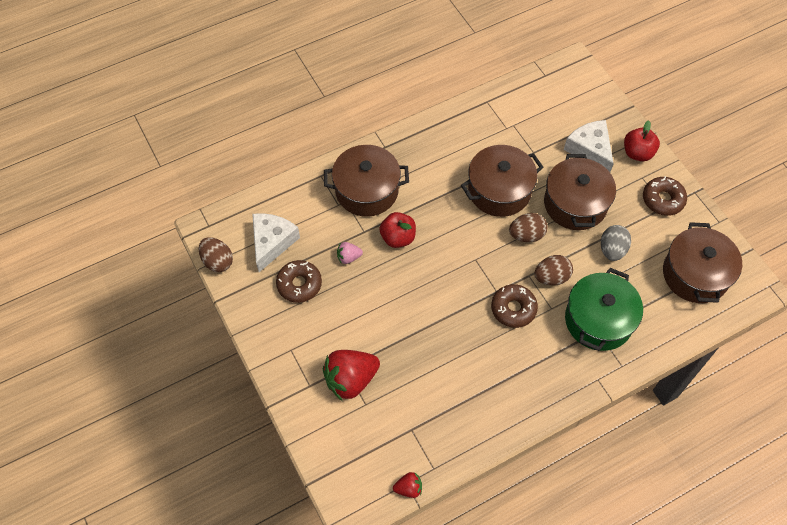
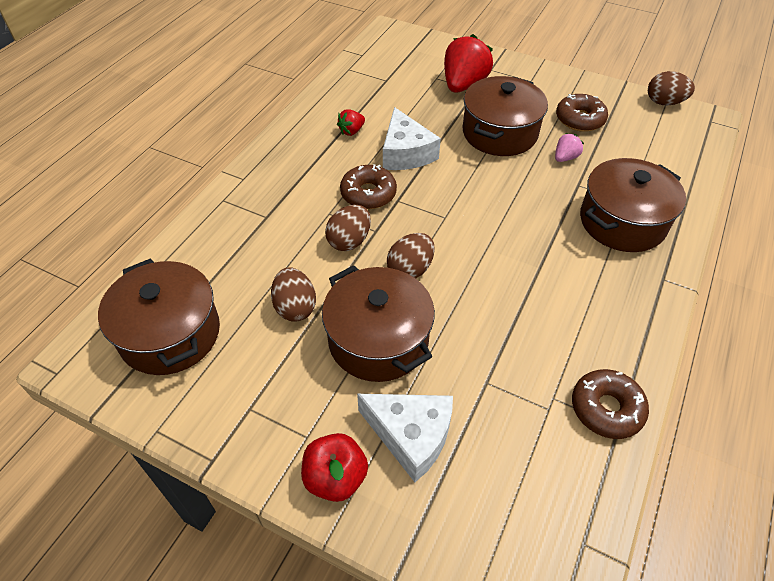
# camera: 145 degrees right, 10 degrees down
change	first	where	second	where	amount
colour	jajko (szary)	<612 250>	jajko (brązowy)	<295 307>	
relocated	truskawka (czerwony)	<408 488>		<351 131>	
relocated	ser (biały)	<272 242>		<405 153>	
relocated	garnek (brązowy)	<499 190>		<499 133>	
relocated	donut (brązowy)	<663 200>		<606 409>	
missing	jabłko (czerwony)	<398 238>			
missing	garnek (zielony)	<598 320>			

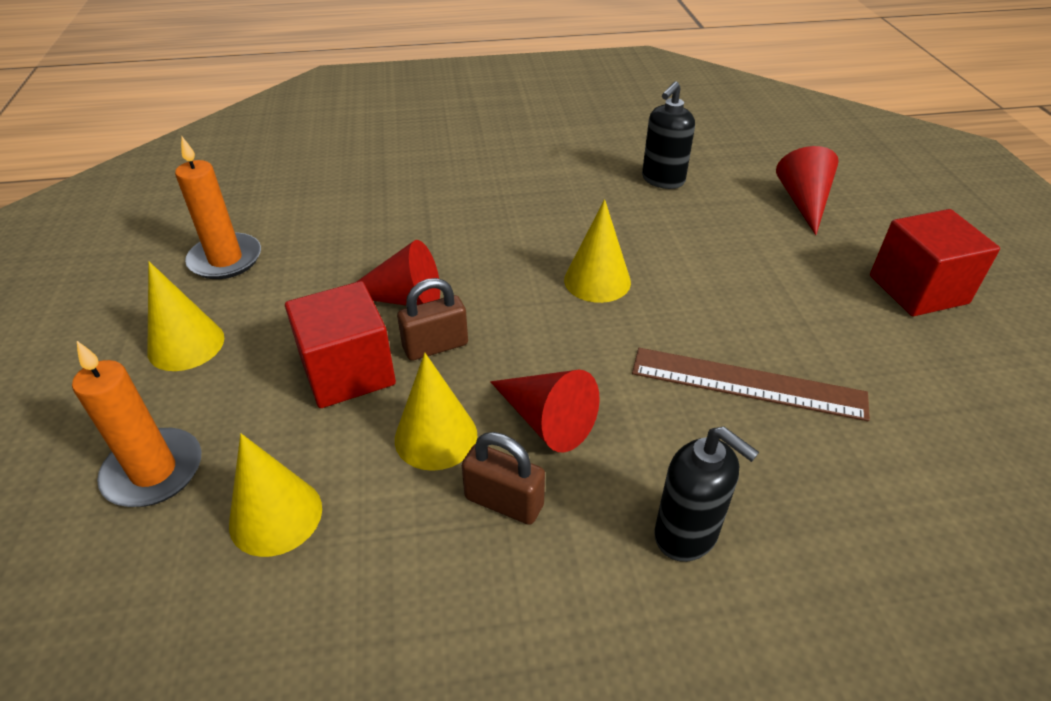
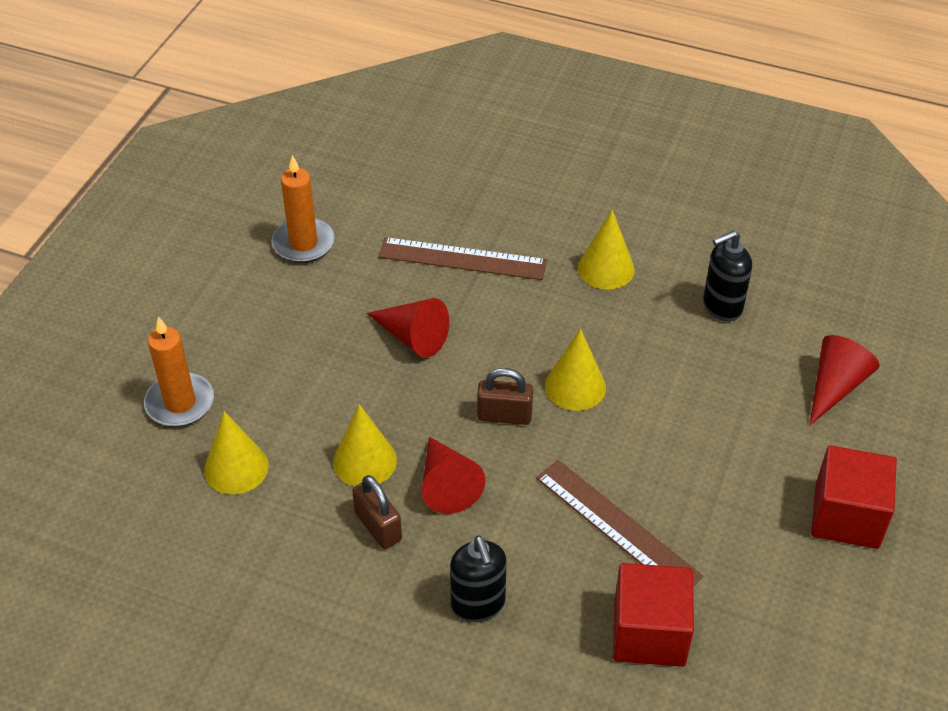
# camera: 30 degrees right, 5 degrees up
change	first	where	second	where	amount
appeared			linijka (brązowy)	<462 259>	
relocated	kłódka (brązowy)	<435 346>		<504 416>	
relocated	stożek (żółty)	<186 344>		<606 268>	
relocated	sześcian (czerwony)	<348 371>		<649 633>	

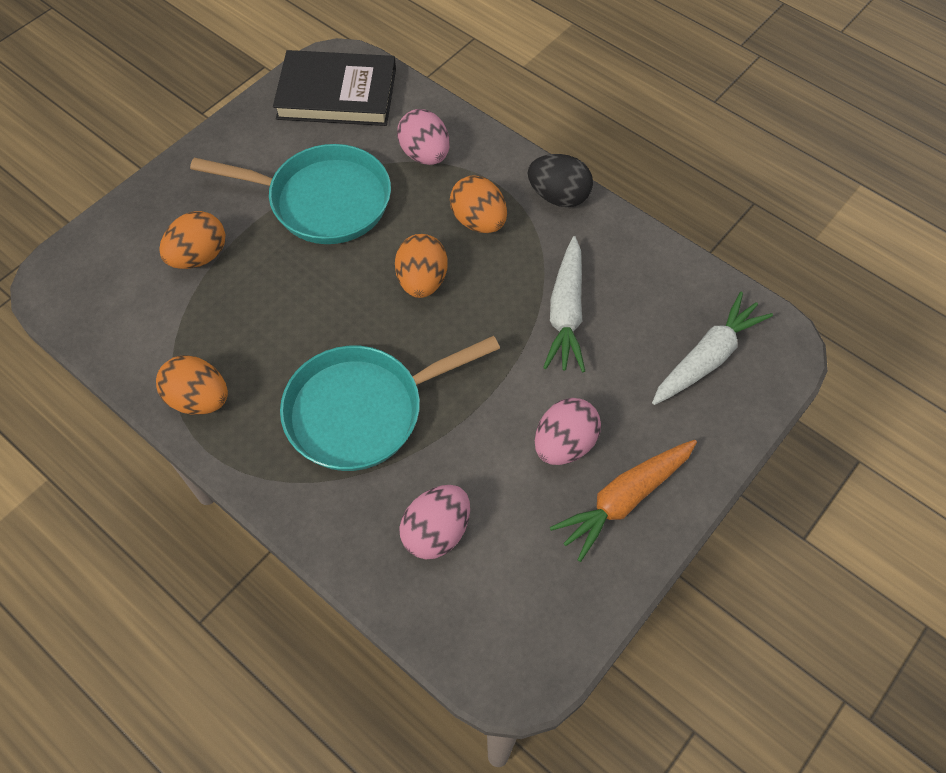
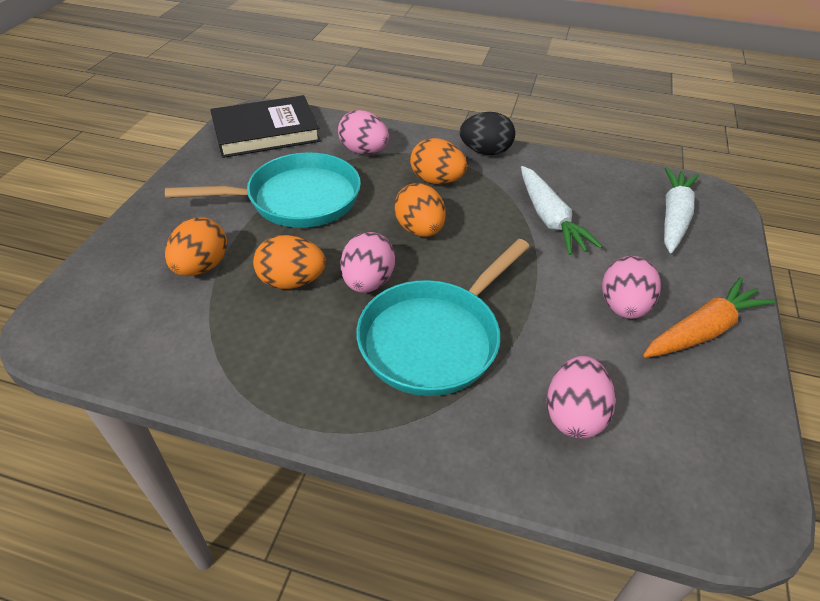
# camera: 25 degrees left, 15 degrees down
change	first	where	second	where	amount
relocated	jajko (pomarańczowy)	<199 399>		<292 281>	
appeared			jajko (różowy)	<368 282>	
spun	marchewka (pomarańczowy)	<624 499>		<702 330>	150 degrees counterclockwise

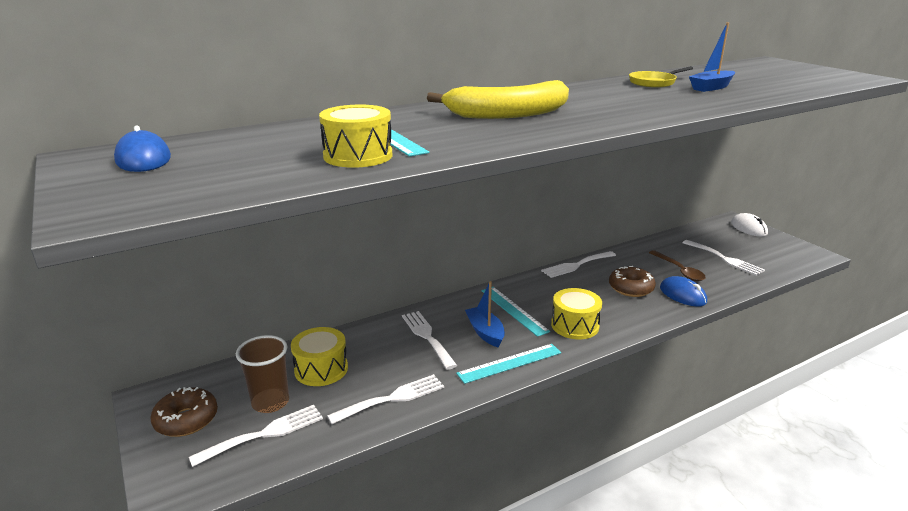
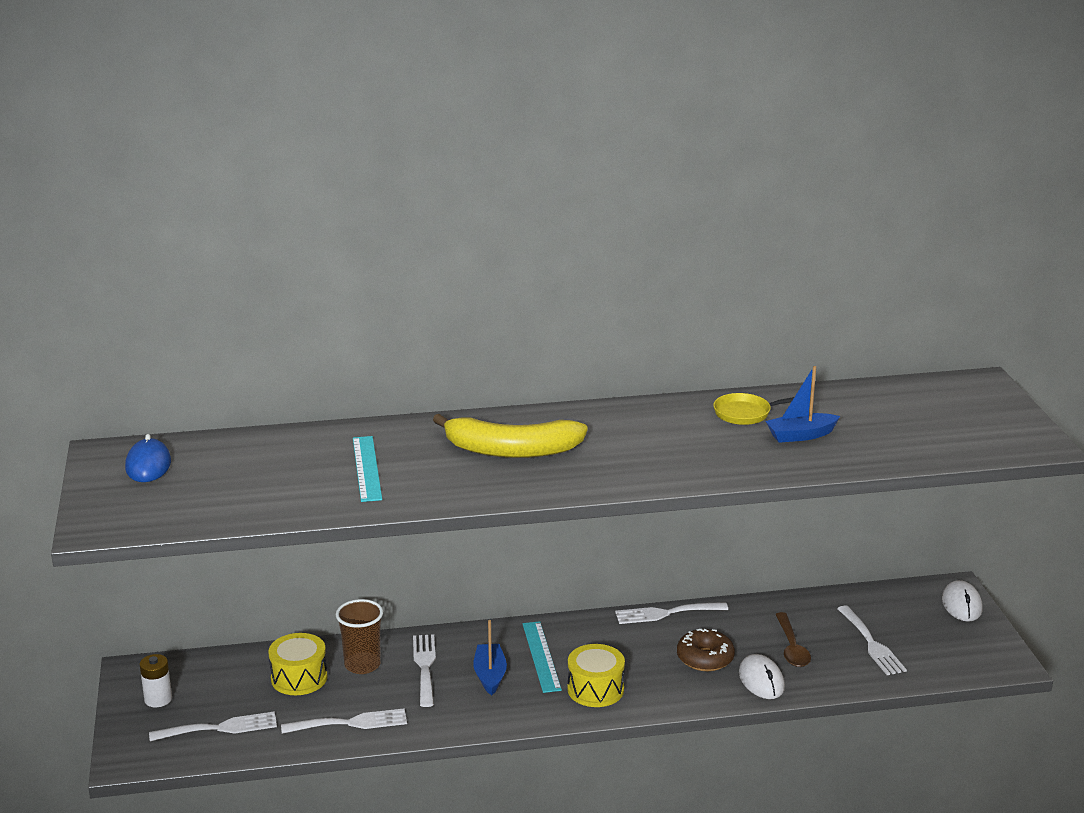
# camera: 20 degrees right, 0 degrees up
change	first	where	second	where	amount
exchanged	donut (brązowy)	<186 420>	bateria (biały)	<158 699>	
relocated	szklanka (brązowy)	<270 402>		<362 665>	
colour	myszka (niebieski)	<683 295>	myszka (biały)	<761 680>	
missing	bęben (żółty)	<358 156>			
missing	linijka (turkusowy)	<510 363>			

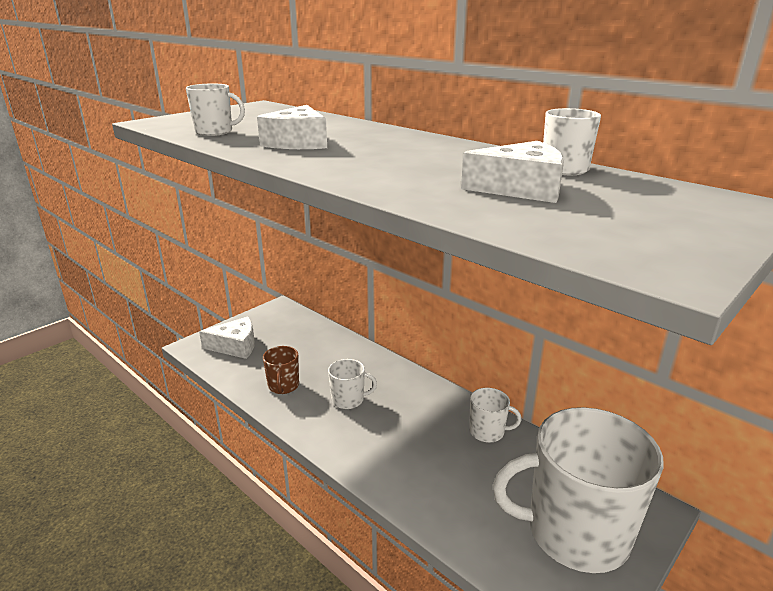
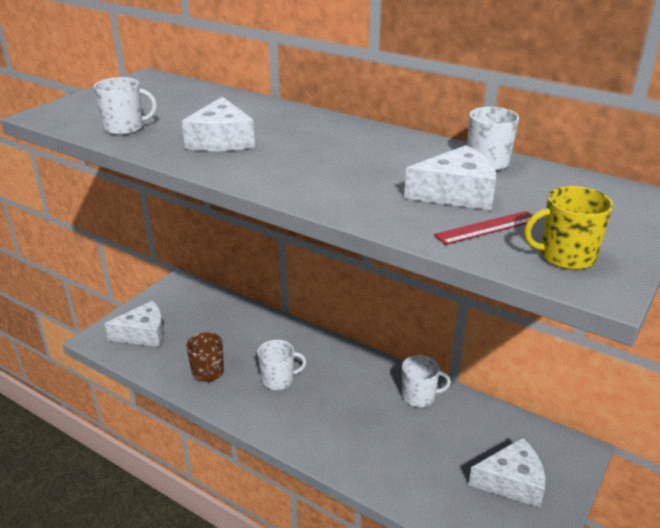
# camera: 10 degrees left, 5 degrees up
change	first	where	second	where	amount
appeared			linijka (czerwony)	<486 227>	
exchanged	kubek (biały)	<575 532>	ser (biały)	<512 481>	
appeared			kubek (żółty)	<565 256>	

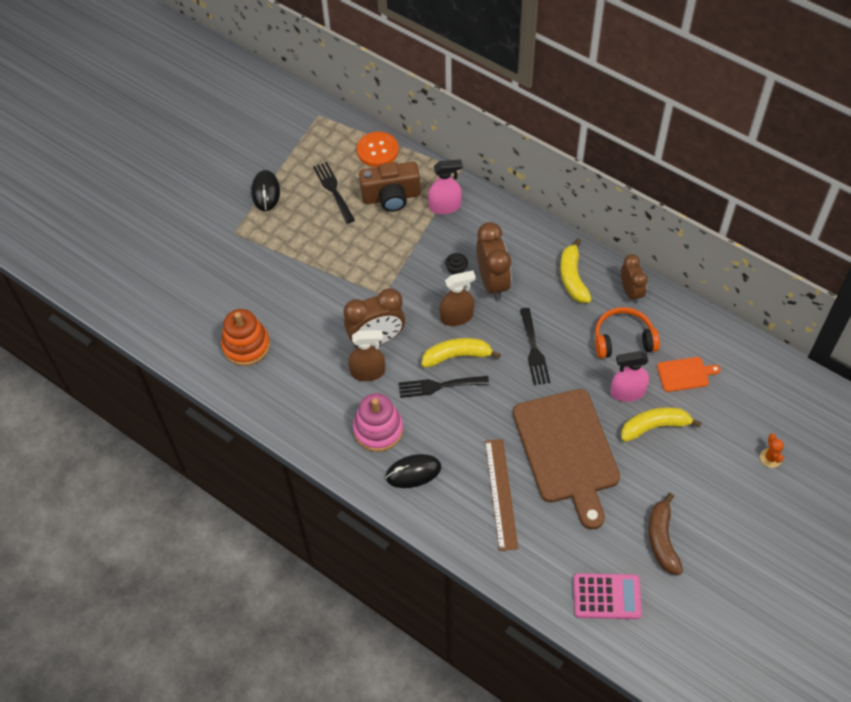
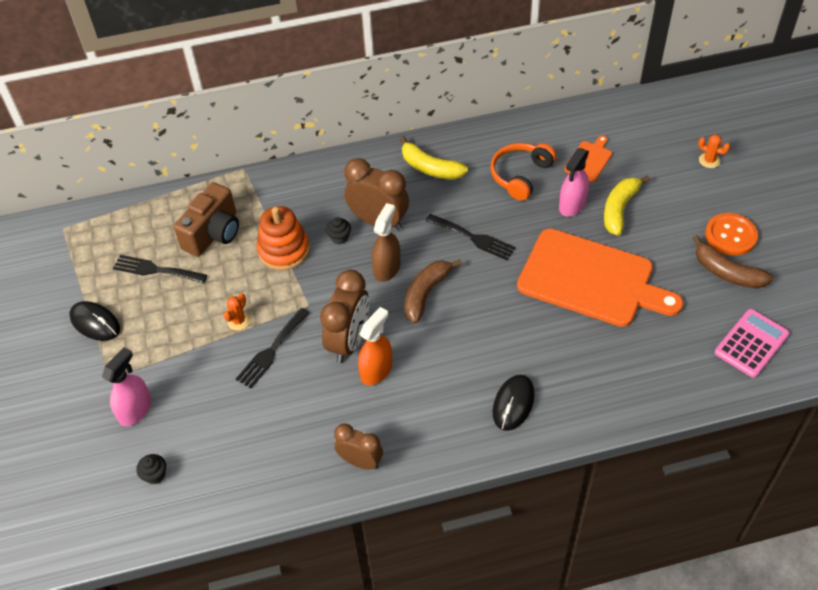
# camera: 50 degrees left, 5 degrees down
change	first	where	second	where	amount
relocated	spryskiwacz (różowy)	<445 206>		<135 410>	
appeared			muffinka (czarny)	<155 475>	
appeared			kaktus (pomarańczowy)	<239 321>	
relocated	widelec (czarny)	<438 386>		<271 351>	
relocated	zabawka nakładanka (pomarańczowy)	<246 346>		<284 250>	
relocated	budzik (brązowy)	<631 292>		<360 461>	
colour	spryskiwacz (brązowy)	<368 372>	spryskiwacz (pomarańczowy)	<376 370>	
colour	banan (żółty)	<457 356>	banan (brązowy)	<426 294>	
colour	deska do krojenia (brązowy)	<567 451>	deska do krojenia (pomarańczowy)	<591 279>	
relocated	guzik (pomarańczowy)	<377 150>		<730 235>	
missing	zabawka nakładanka (różowy)	<378 430>			
missing	linijka (brązowy)	<501 493>			

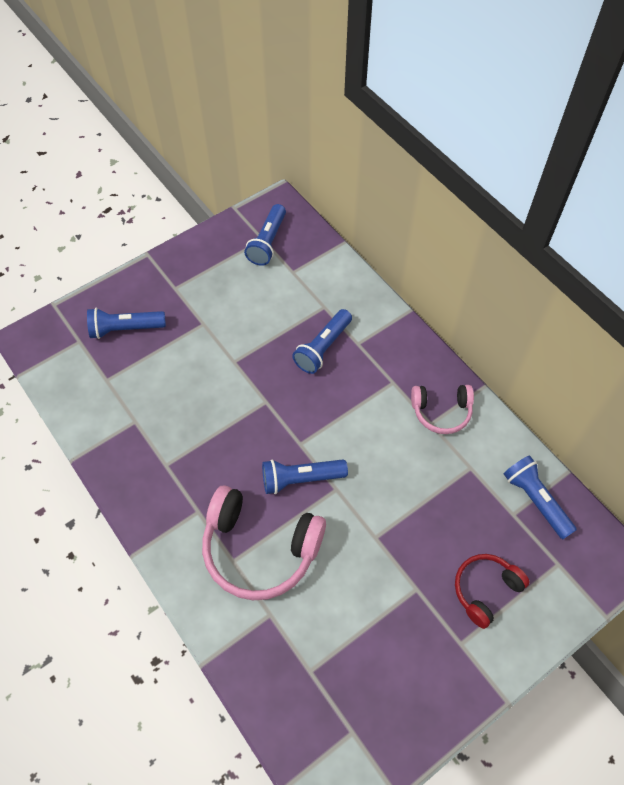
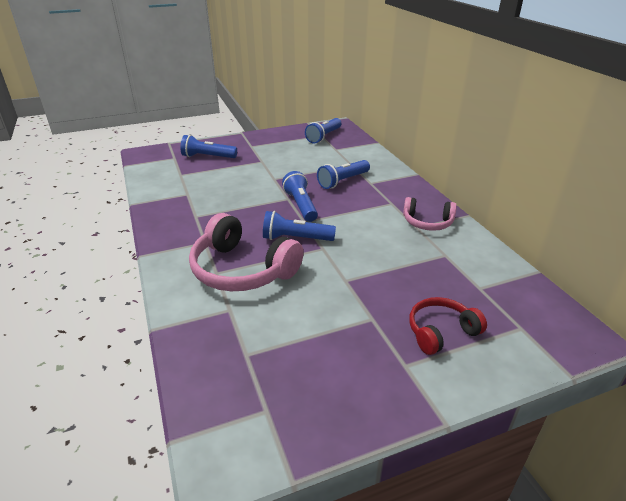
# camera: 15 degrees right, 25 degrees down
change	first	where	second	where	amount
relocated	latarka (niebieski)	<535 500>		<301 205>	

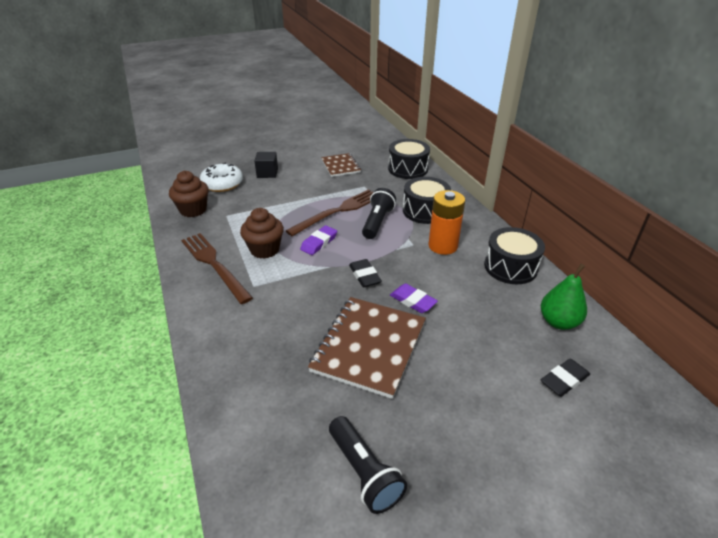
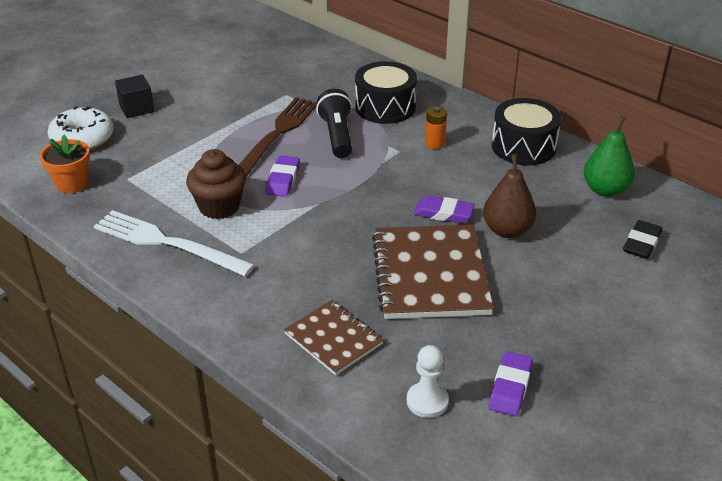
# camera: 25 degrees left, 0 degrees up
change	first	where	second	where	amount
exchanged	muffinka (brązowy)	<193 210>	doniczka (pomarańczowy)	<72 184>	
colour	widelec (brązowy)	<214 265>	widelec (biały)	<167 243>	
relocated	zeszyt (brązowy)	<340 166>		<333 339>	
appeared			pionek (biały)	<427 401>	
size	bateria (pomarańczowy)	<443 246>		<434 143>	x0.53
appeared			gruszka (brązowy)	<507 230>	
exchanged	latarka (czarny)	<364 472>	gumka do mazania (fioletowy)	<510 387>	
missing	gumka do mazania (czarny)	<364 276>			
missing	bęben (czarny)	<408 169>			

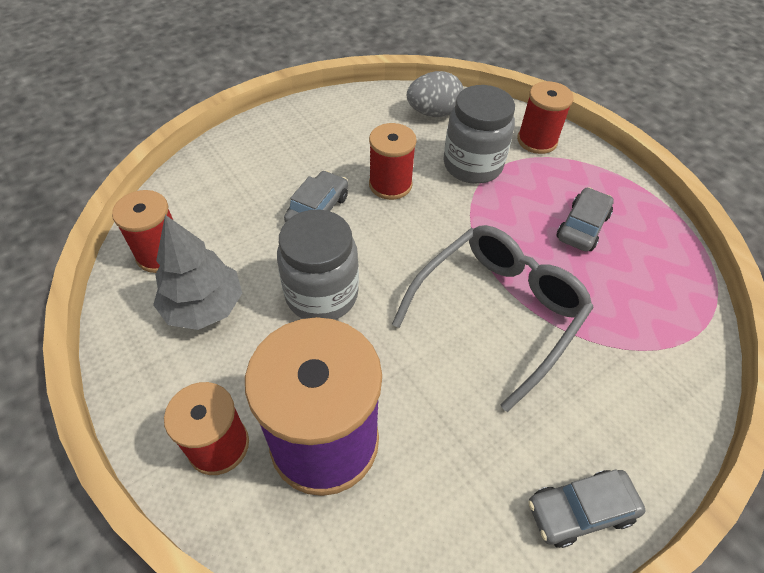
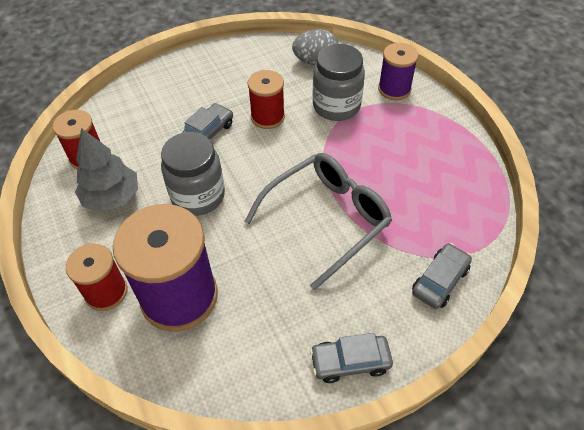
# camera: 10 degrees right, 0 degrees up
change	first	where	second	where	amount
colour	szpulka (czerwony)	<537 141>	szpulka (fioletowy)	<394 89>	
relocated	samochód (szary)	<582 227>		<440 280>	

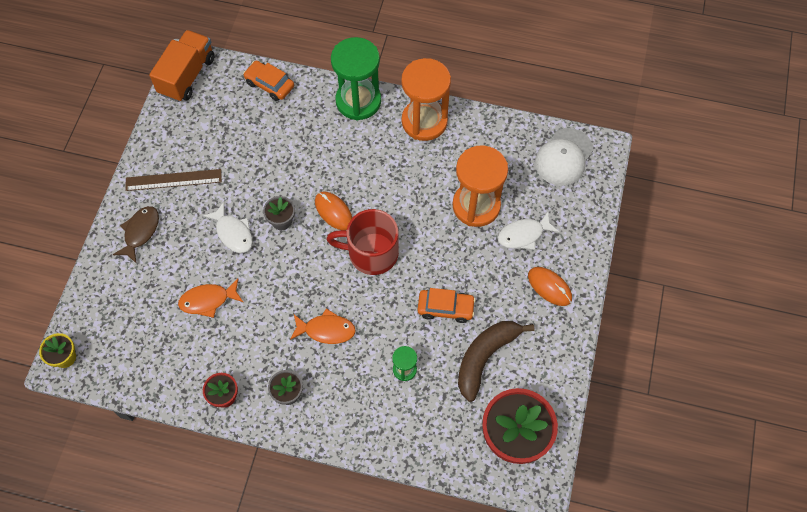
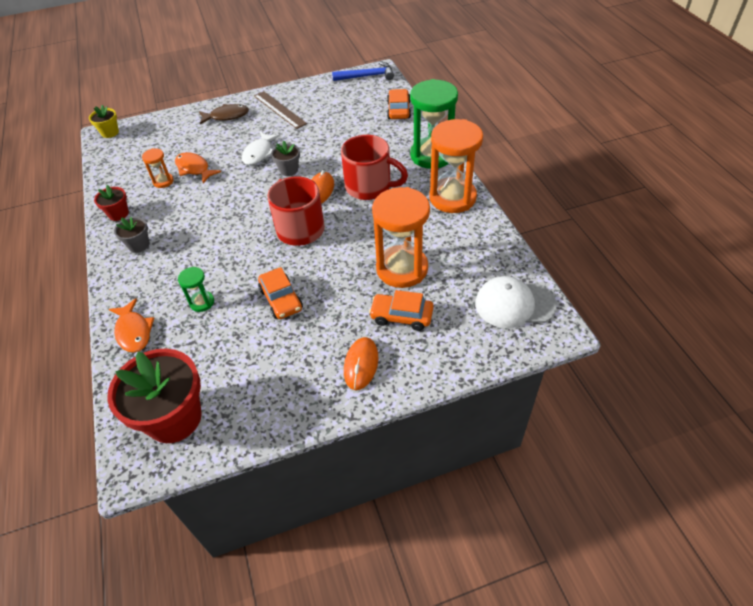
# camera: 60 degrees right, 15 degrees down
change	first	where	second	where	amount
relocated	ryba (pomarańczowy)	<326 330>		<134 331>	
appeared			klepsydra (pomarańczowy)	<163 181>	
exchanged	ciężarówka (pomarańczowy)	<187 76>	młotek (niebieski)	<367 76>	
appeared			kubek (czerwony)	<369 187>	
exchanged	ryba (biały)	<523 235>	samochód (pomarańczowy)	<401 316>	
missing	banan (brązowy)	<485 357>			

